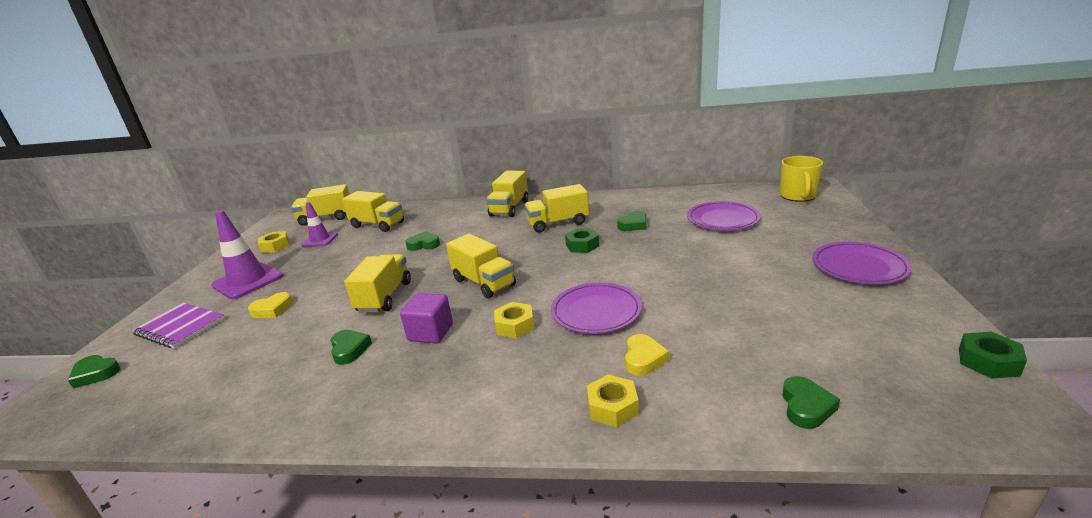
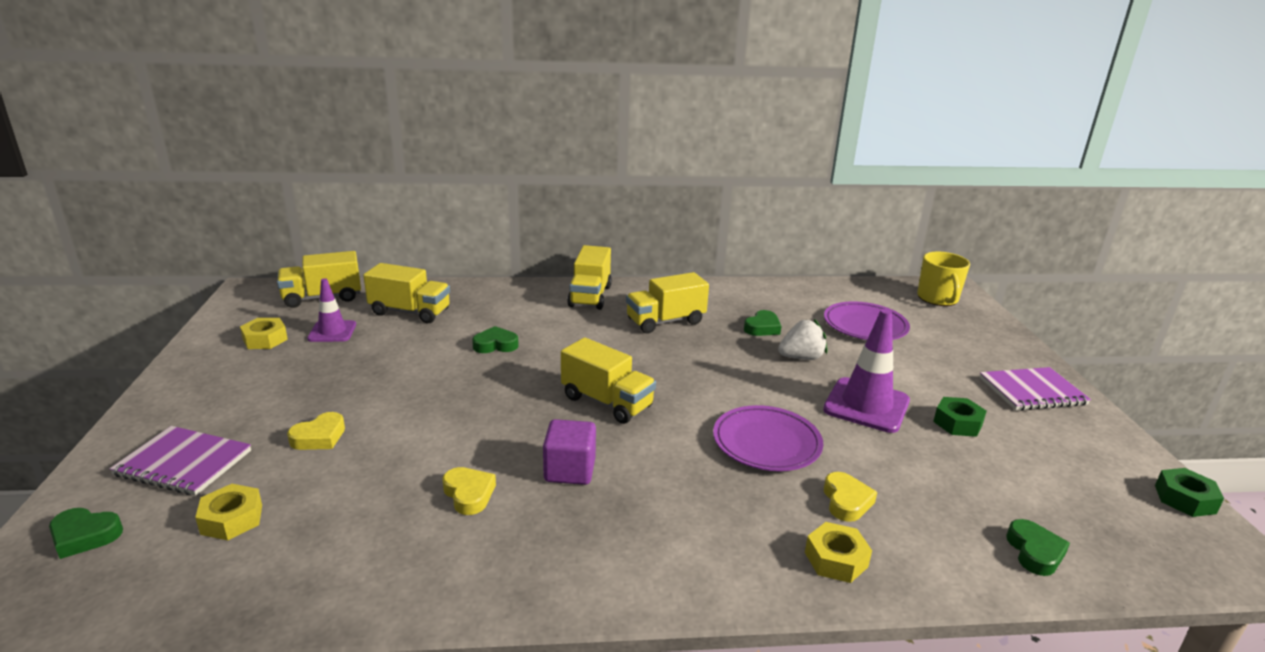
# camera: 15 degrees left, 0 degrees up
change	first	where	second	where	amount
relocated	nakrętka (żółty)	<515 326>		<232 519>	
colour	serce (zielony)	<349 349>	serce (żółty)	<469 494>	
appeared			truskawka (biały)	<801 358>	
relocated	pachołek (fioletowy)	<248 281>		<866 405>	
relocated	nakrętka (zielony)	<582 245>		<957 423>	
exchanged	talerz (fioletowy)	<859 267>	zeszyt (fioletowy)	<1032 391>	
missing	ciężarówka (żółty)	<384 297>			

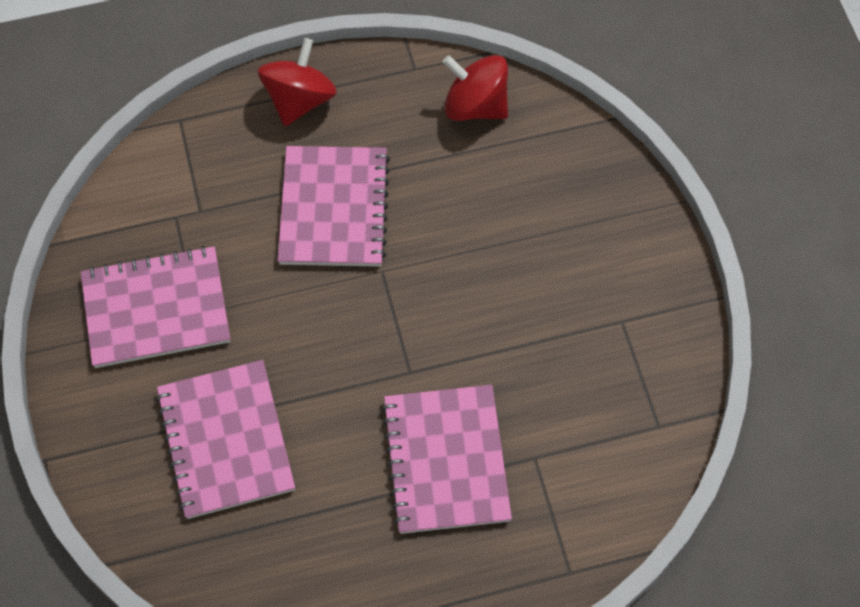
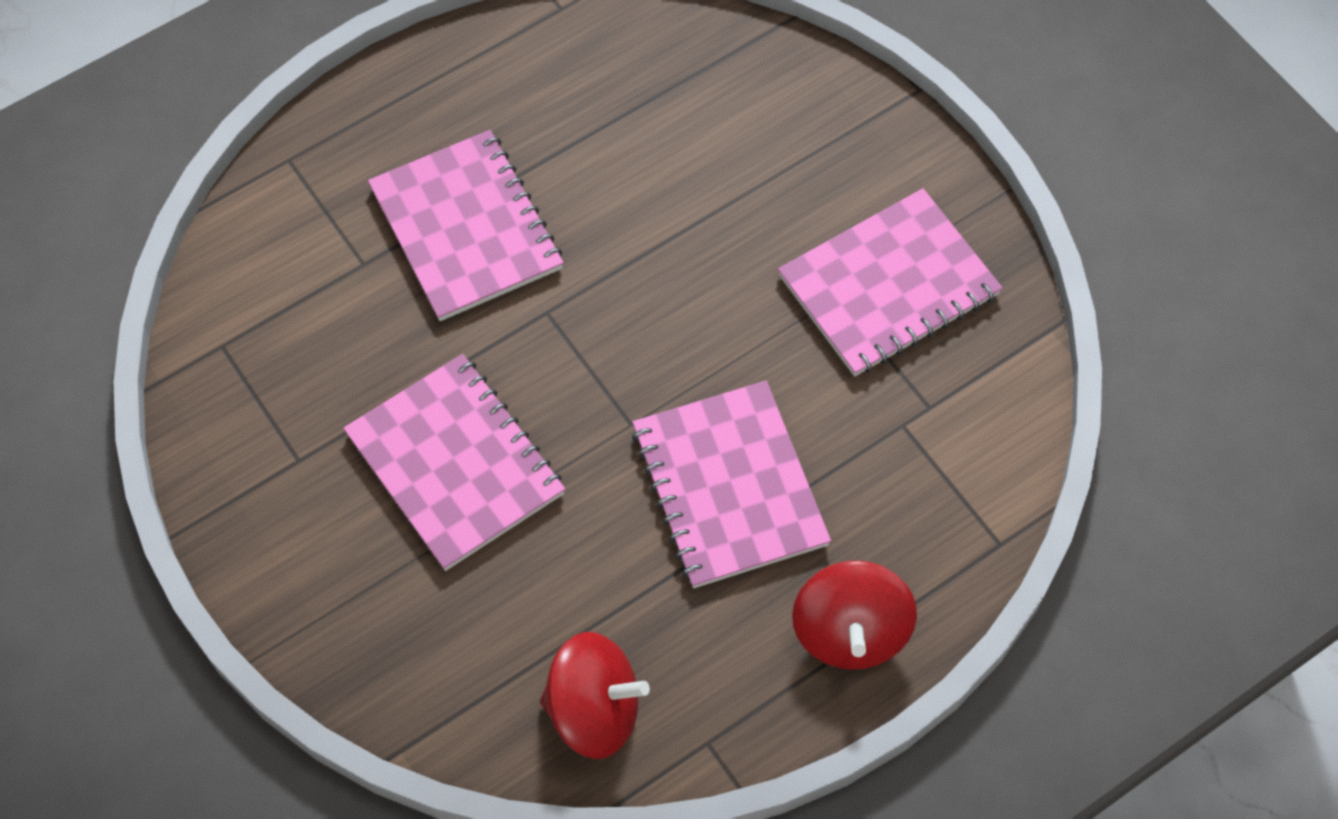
# camera: 160 degrees right, 0 degrees up
change	first	where	second	where	amount
relocated	zeszyt (różowy)	<225 440>		<455 464>	

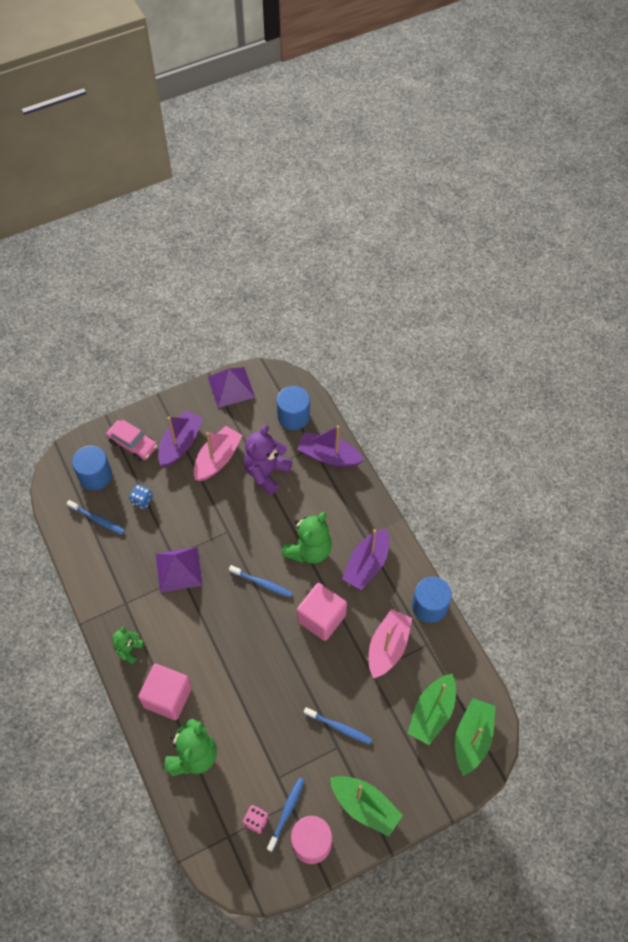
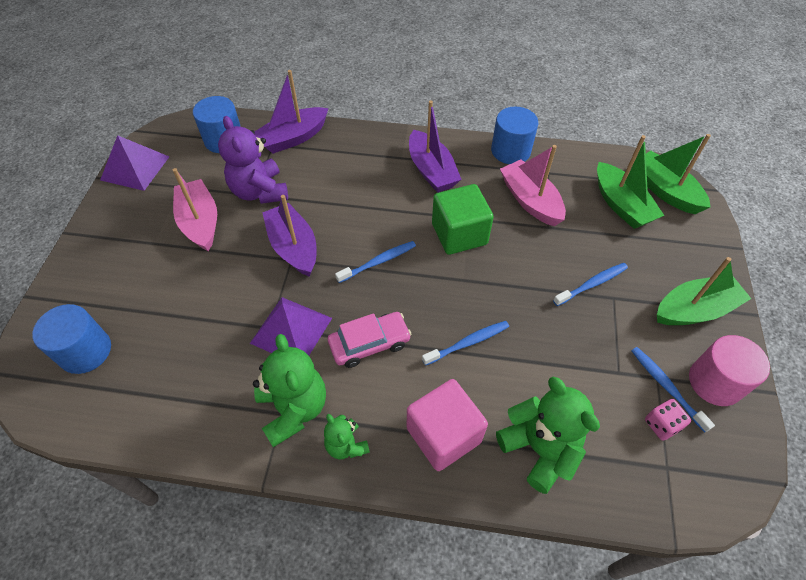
# camera: 55 degrees left, 5 degrees down
change	first	where	second	where	amount
relocated	miś (zielony)	<309 550>		<293 409>	
relocated	łódka (fioletowy)	<180 444>		<293 247>	
relocated	samochód (różowy)	<133 444>		<369 344>	
relocated	szczoteczka do zębów (niebieski)	<97 519>		<468 343>	
colour	sześcian (różowy)	<321 618>	sześcian (zielony)	<459 234>	
missing	kostka do gry (niebieski)	<142 500>			

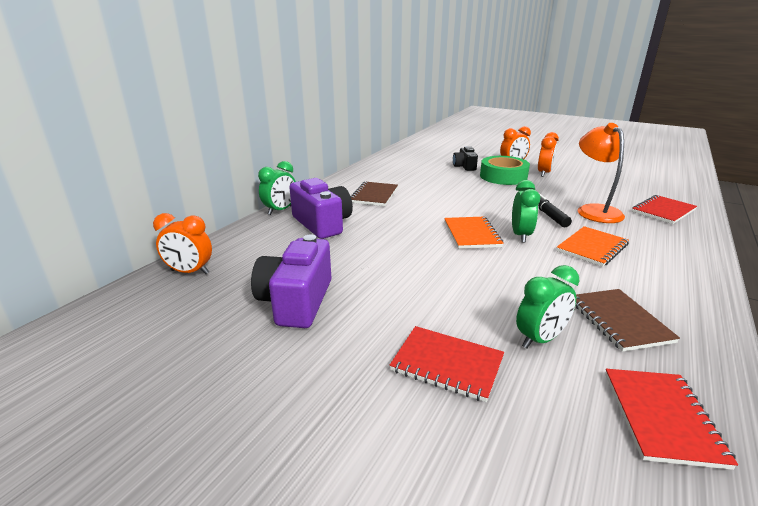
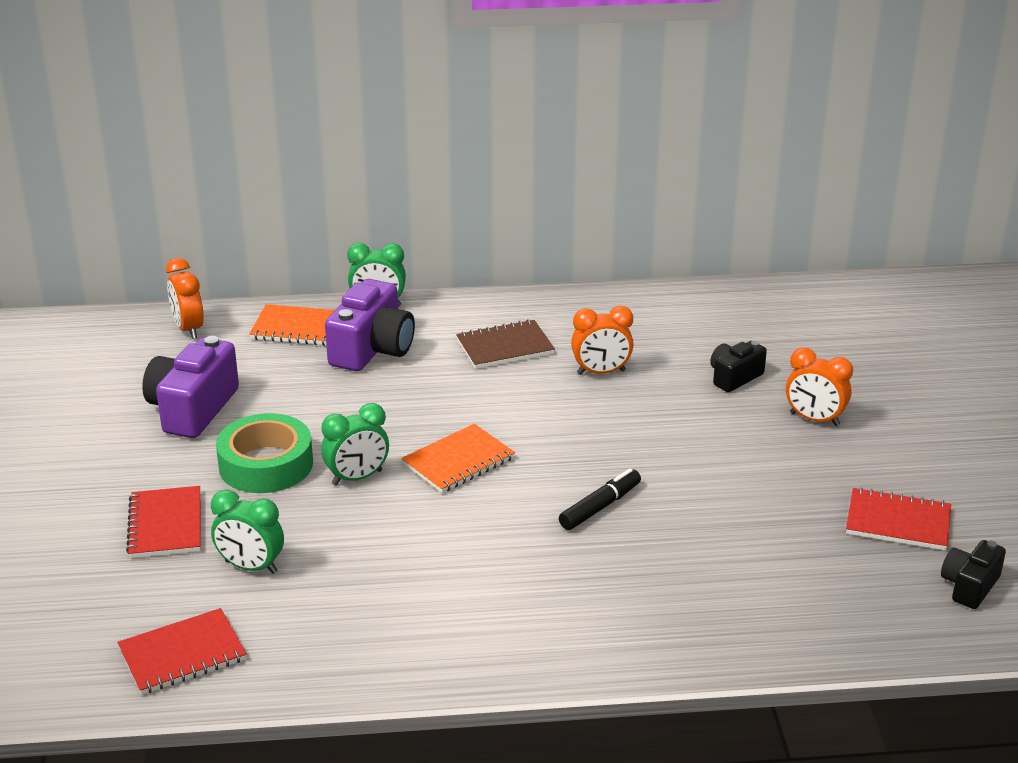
# camera: 55 degrees right, 5 degrees up
change	first	where	second	where	amount
spun	aparat fotograficzny (fioletowy)	<296 301>		<192 409>	45 degrees counterclockwise
relocated	taśma klejąca (zielony)	<503 176>		<266 464>	
relocated	zeszyt (pomarańczowy)	<592 248>		<297 328>	
relocated	budzik (zielony)	<520 235>		<357 478>	
relocated	budzik (pomarańczowy)	<544 173>		<601 372>	
relocated	zeszyt (czerwony)	<663 211>		<898 522>	
appeared			aparat fotograficzny (czarny)	<969 586>	
missing	zeszyt (brązowy)	<619 321>			
missing	lampka (pomarańczowy)	<594 210>			

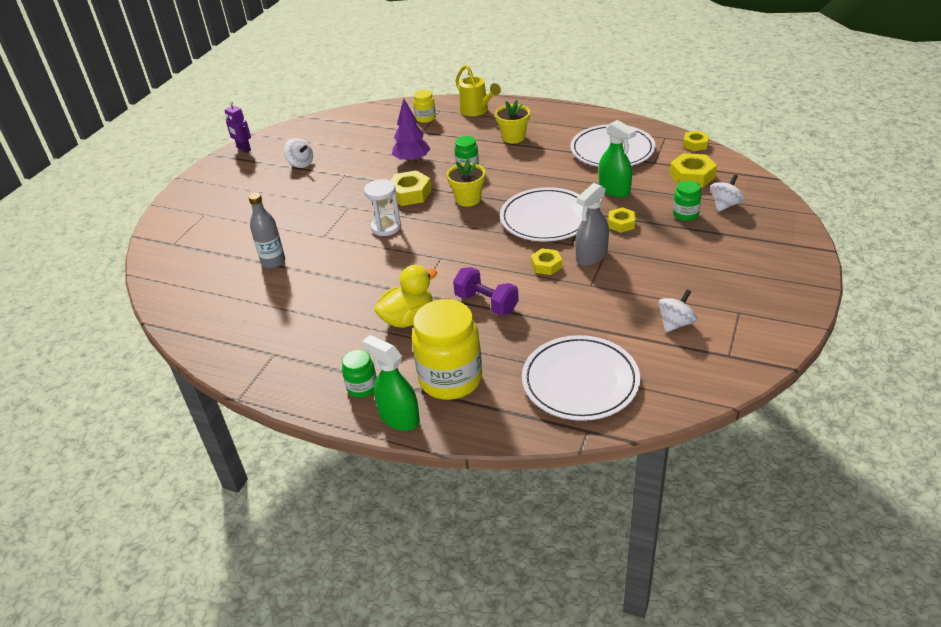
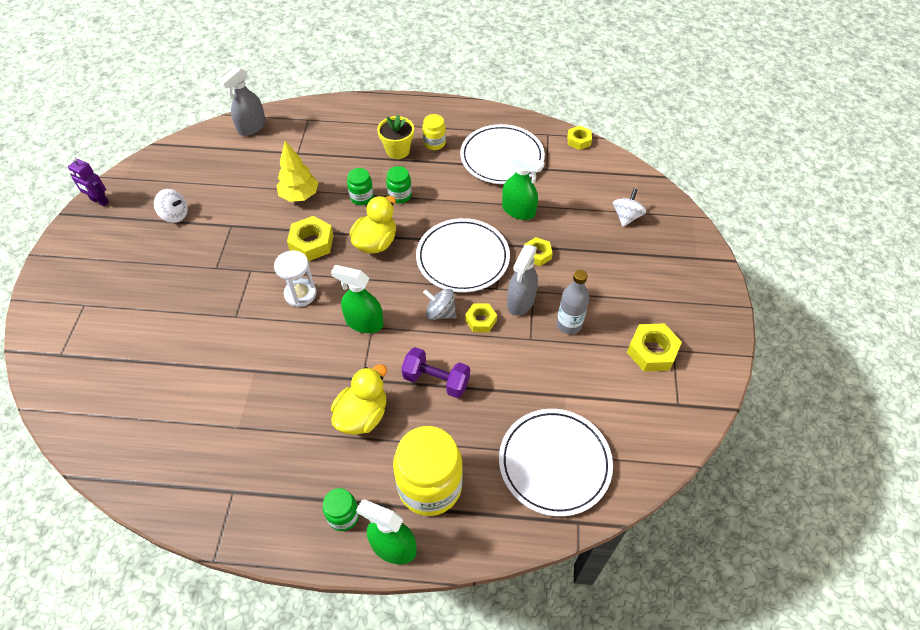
# camera: 20 degrees left, 15 degrees up
change	first	where	second	where	amount
appeared			spryskiwacz (szary)	<251 127>	
colour	drzewko (fioletowy)	<412 160>	drzewko (żółty)	<300 196>	
appeared			spryskiwacz (zielony)	<364 322>	
exchanged	doniczka (żółty)	<468 199>	kaczka (żółty)	<376 242>	
relocated	słoik (zielony)	<685 214>		<400 195>	
relocated	słoik (żółty)	<425 118>		<434 143>	
appeared			bączek (szary)	<440 313>	
relocated	butelka (szary)	<273 262>		<569 324>	
relocated	nakrętka (żółty)	<692 176>		<652 351>	
missing	konewka (żółty)	<476 111>			
missing	bączek (biały)	<675 323>			

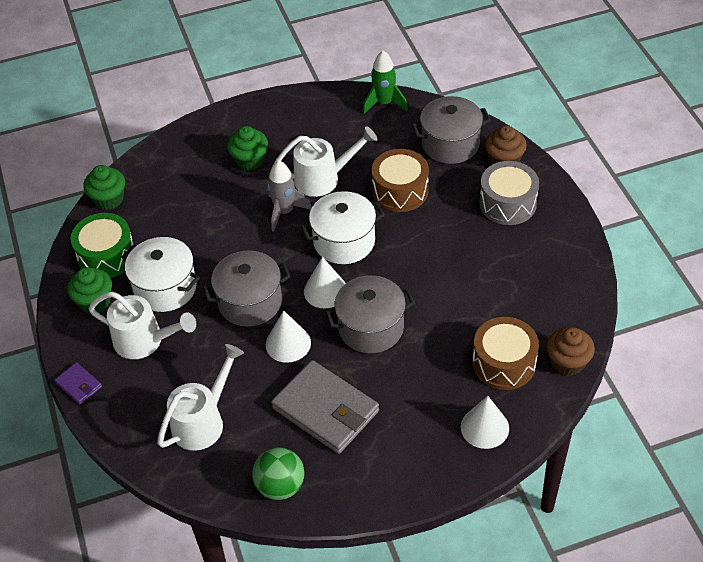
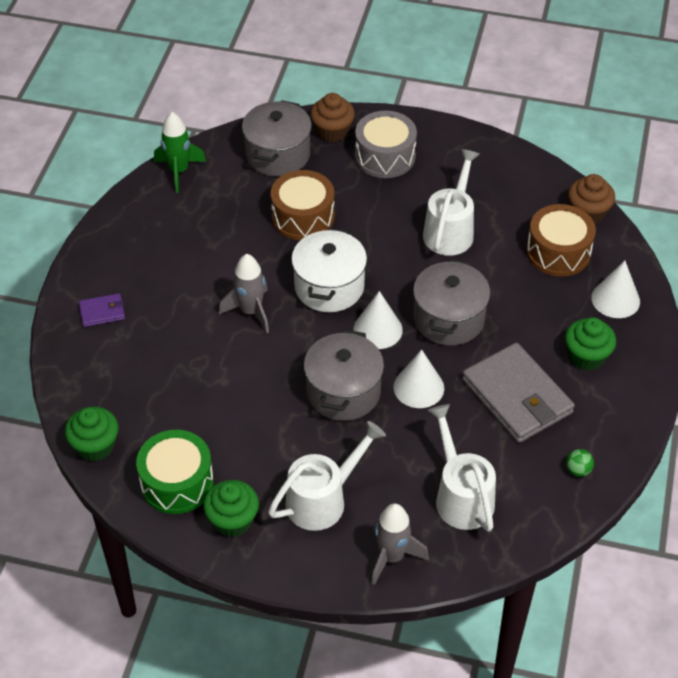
# camera: 60 degrees left, 0 degrees up
change	first	where	second	where	amount
relocated	portfel (fioletowy)	<79 385>		<102 312>	
appeared			rakieta (szary)	<392 557>	
relocated	konewka (biały)	<324 178>		<451 229>	
spun	portfel (szary)	<326 410>		<517 396>	75 degrees clockwise
relocated	muffinka (zielony)	<250 160>		<586 356>	
size	piłka (zielony)	<280 486>		<578 470>	x0.50
missing	garnek (biały)	<165 288>			

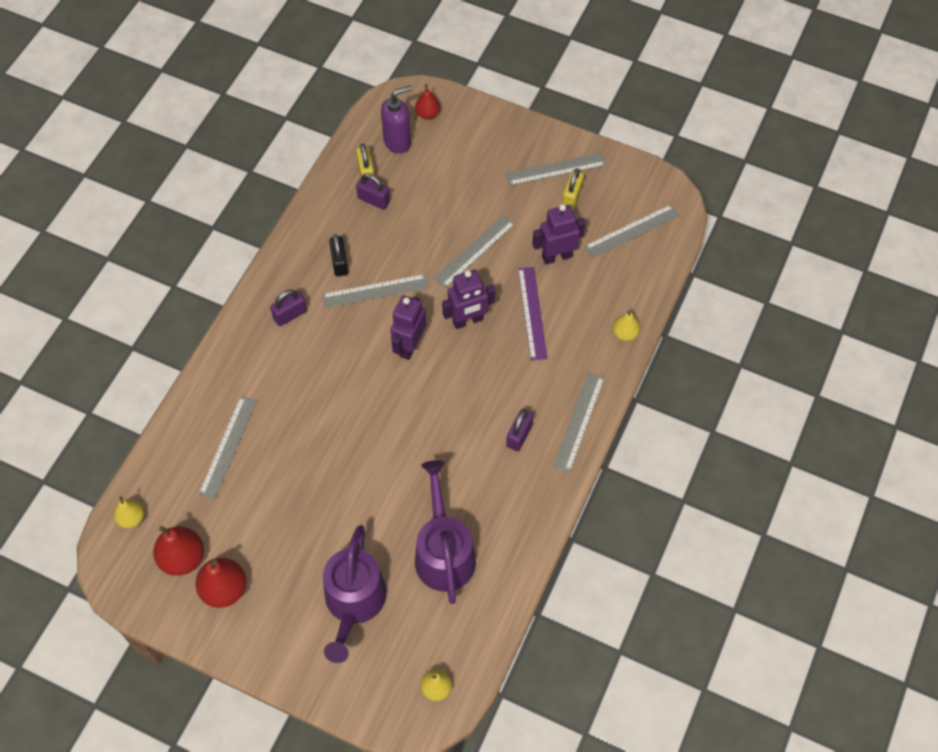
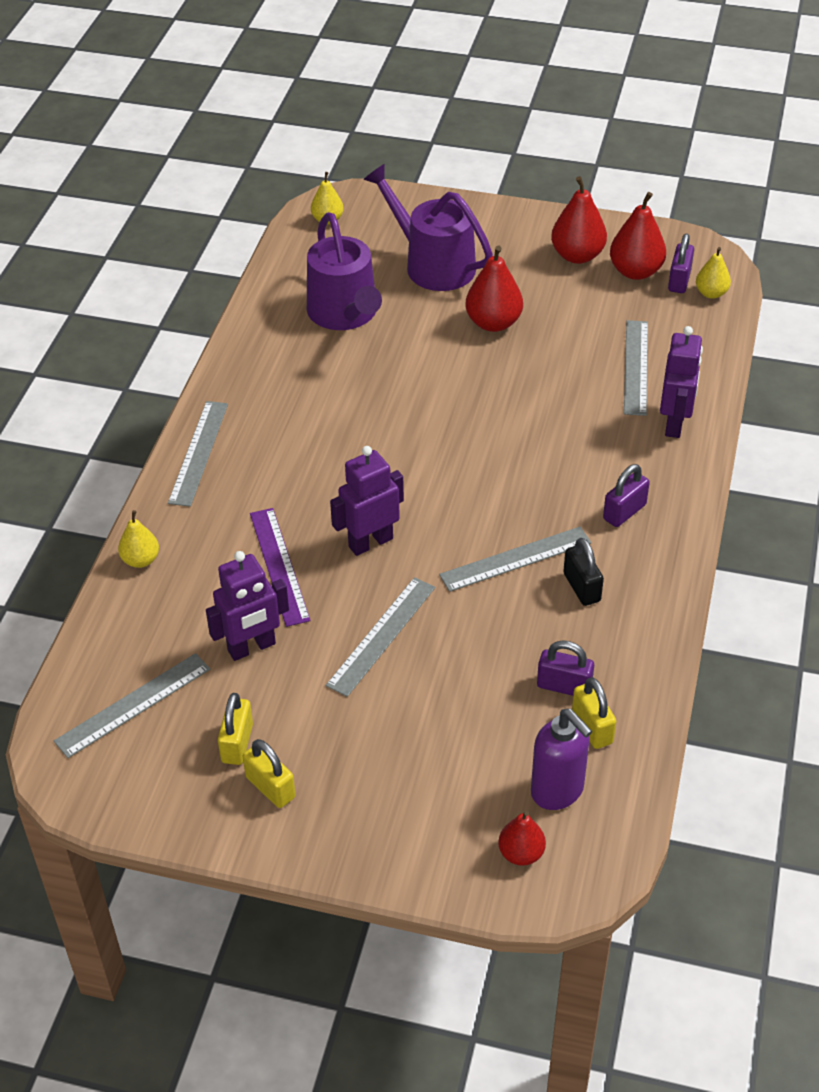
# camera: 170 degrees right, 15 degrees down
change	first	where	second	where	amount
exchanged	linijka (szary)	<555 169>	kłódka (żółty)	<270 787>	
spun	konewka (fioletowy)	<354 602>		<433 264>	45 degrees counterclockwise
appeared			gruszka (czerwony)	<493 323>	
spun	dozownik mydła (fioletowy)	<398 142>		<558 791>	90 degrees counterclockwise
relocated	robot (fioletowy)	<409 346>		<674 423>	
relocated	kłódka (fioletowy)	<519 435>		<679 281>	

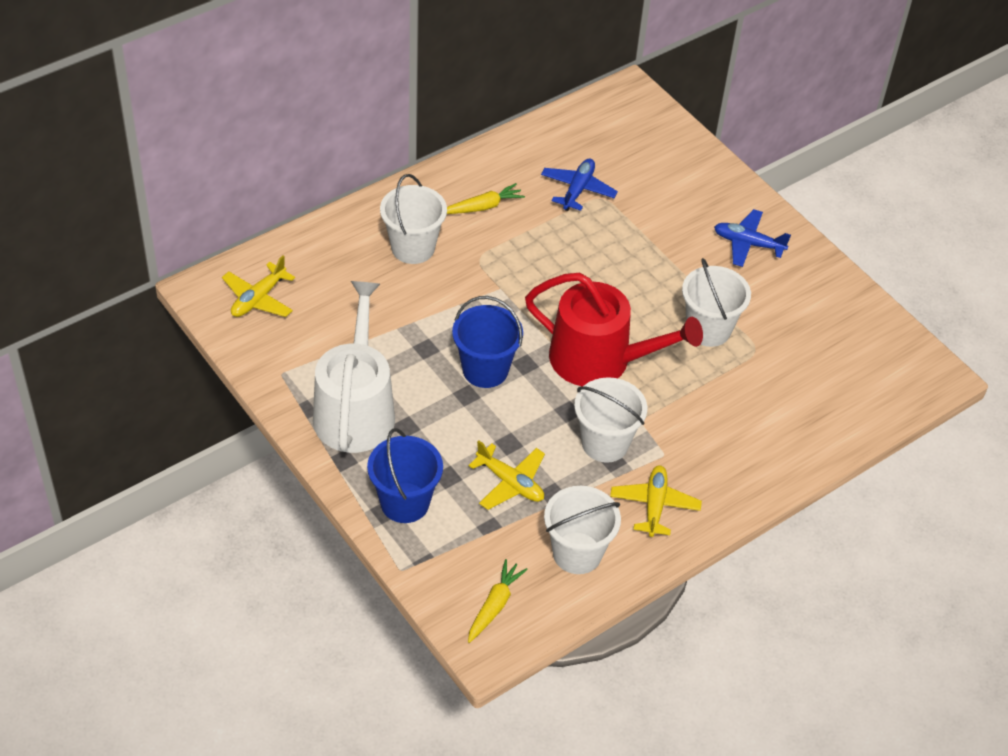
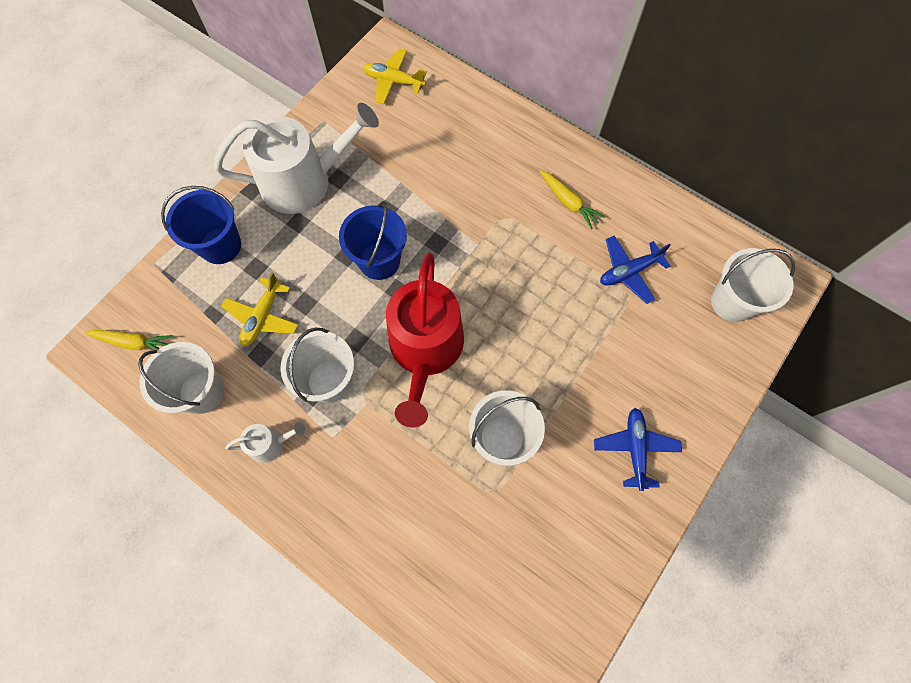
# camera: 75 degrees right, 20 degrees up
change	first	where	second	where	amount
exchanged	samolot (żółty)	<654 505>	konewka (biały)	<271 444>	
spun	samolot (niebieski)	<578 190>		<629 272>	150 degrees clockwise
relocated	wiadro (biały)	<413 248>		<732 302>	

